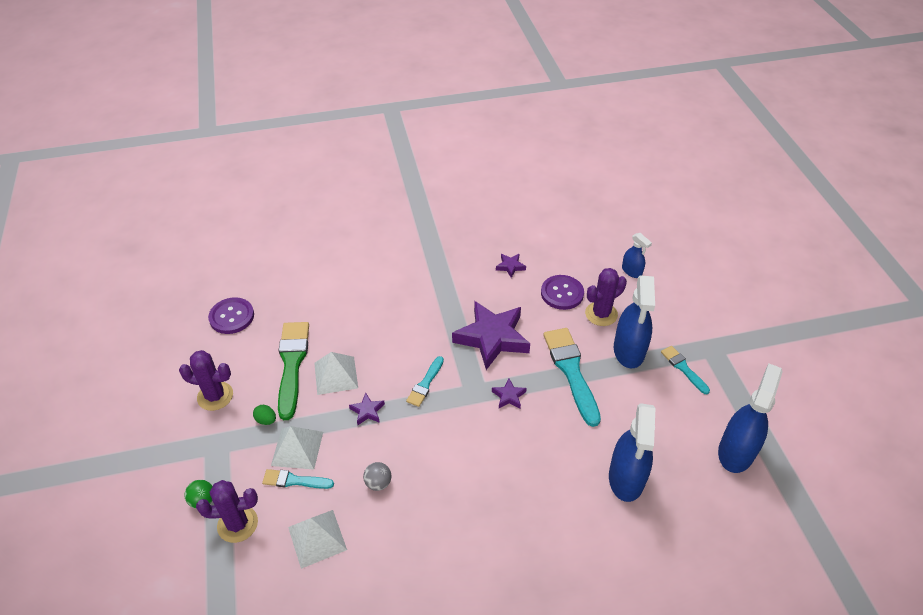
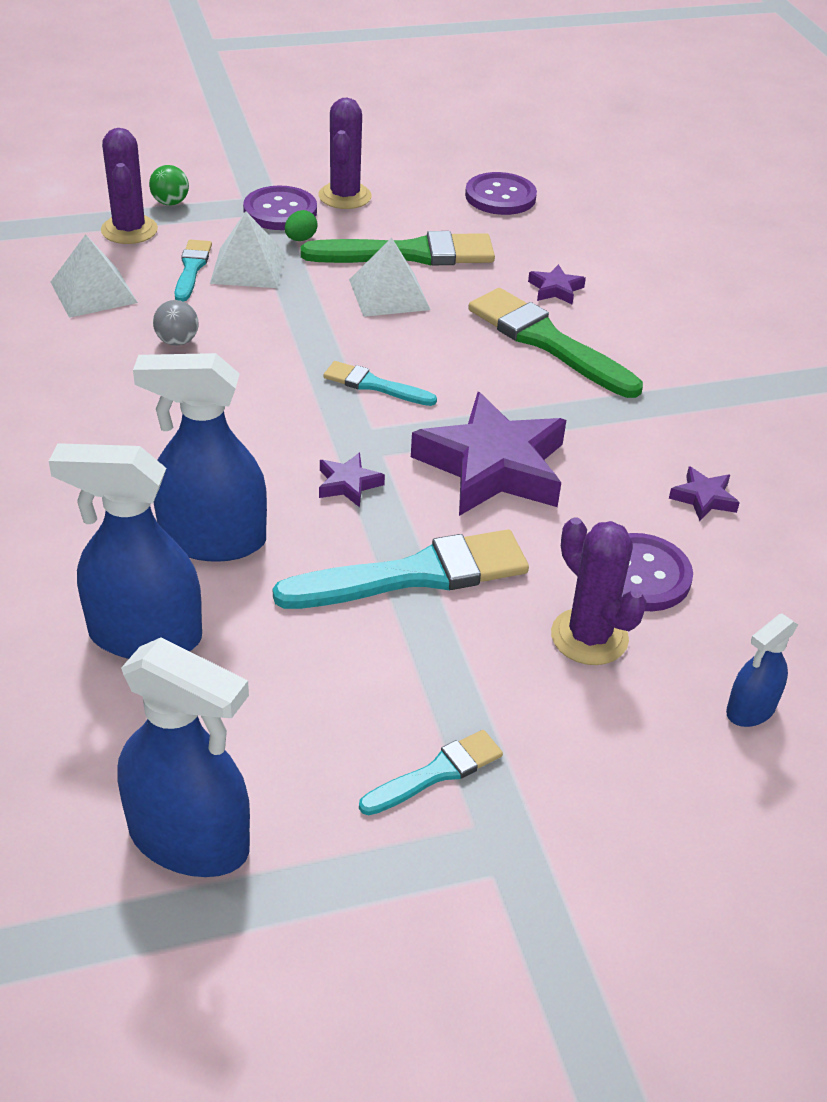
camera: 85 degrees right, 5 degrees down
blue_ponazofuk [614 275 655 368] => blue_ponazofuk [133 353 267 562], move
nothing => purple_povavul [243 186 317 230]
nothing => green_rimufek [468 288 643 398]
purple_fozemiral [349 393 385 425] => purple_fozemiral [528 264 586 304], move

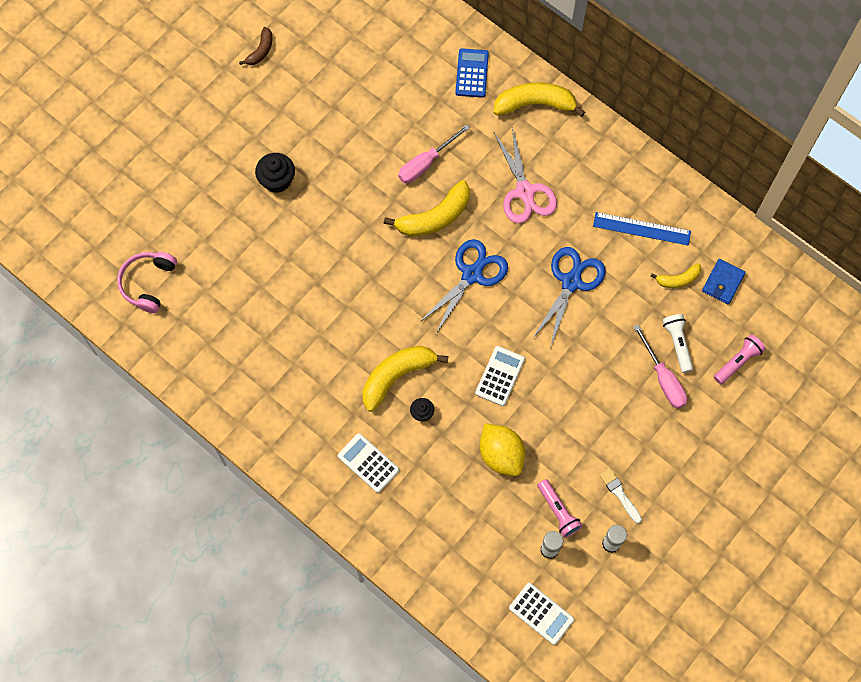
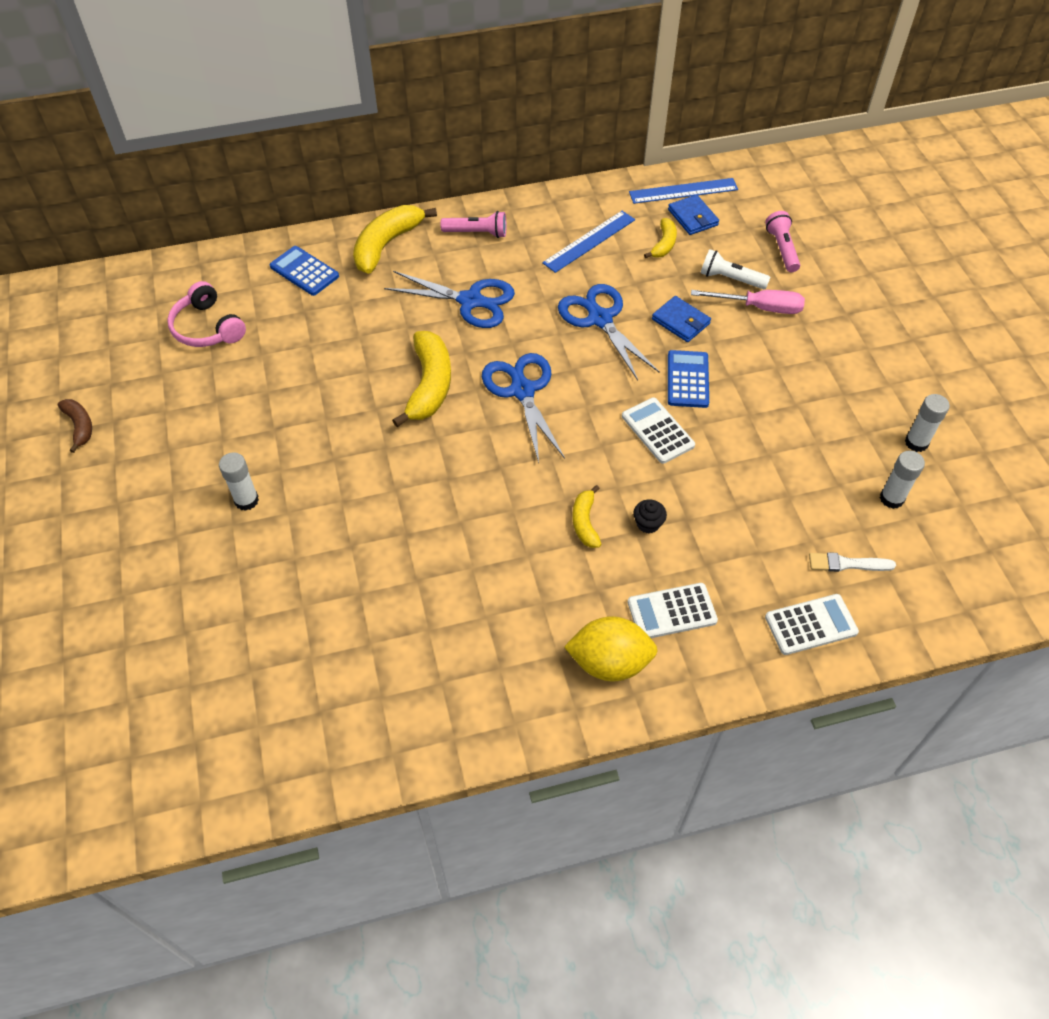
camera: 55 degrees left, 15 degrees down
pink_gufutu [117 252 177 313] => pink_gufutu [167 281 246 347], move
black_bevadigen [255 153 295 193] => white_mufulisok [219 453 259 511]
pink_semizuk [494 126 557 223] => blue_semizuk [384 271 515 328]
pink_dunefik [537 479 583 538] => pink_dunefik [440 211 506 238], move
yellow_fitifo [480 423 525 476] => yellow_fitifo [564 616 658 682], move
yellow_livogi [362 346 448 412] => yellow_livogi [572 485 601 548], x0.55
nothing => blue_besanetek [629 178 738 204]
nothing => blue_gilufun [652 296 711 342]
nothing => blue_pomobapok [668 350 709 408]
white_pomobapok [509 583 574 645] => white_pomobapok [765 594 859 655], move
white_rimufek [600 468 642 524] => white_rimufek [809 552 896 572], move
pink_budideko [398 124 470 183] => nothing

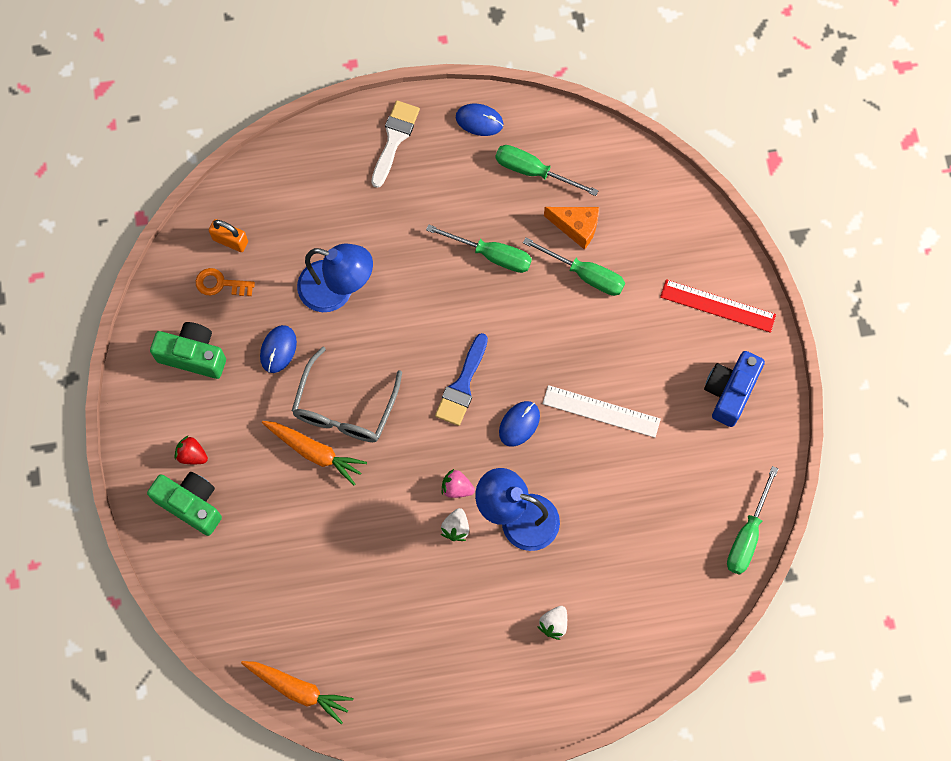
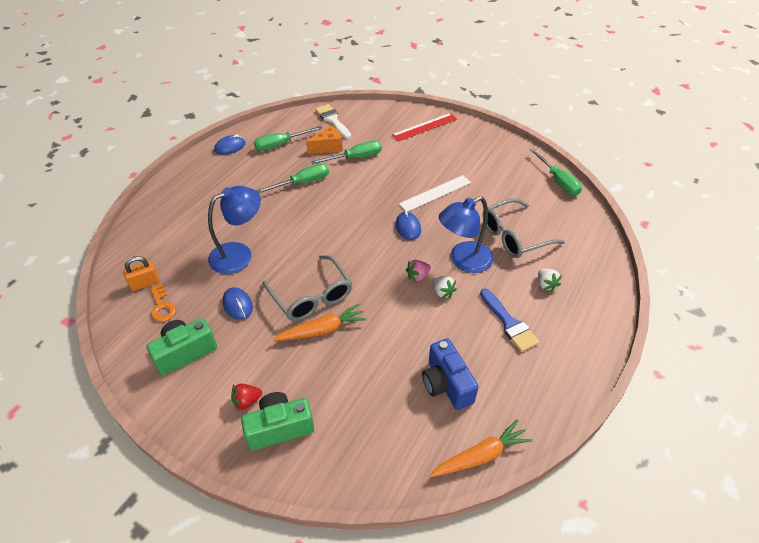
camera: 50 degrees left, 25 degrees down
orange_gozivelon [196 268 255 296] => orange_gozivelon [150 284 176 322], 75 degrees counterclockwise
white_rimufek [371 101 420 188] => white_rimufek [315 104 351 139], move
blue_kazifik [704 351 765 427] => blue_kazifik [422 338 478 410], move
blue_rimufek [435 333 488 426] => blue_rimufek [480 288 540 352], move
nothing => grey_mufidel [482 198 565 258]

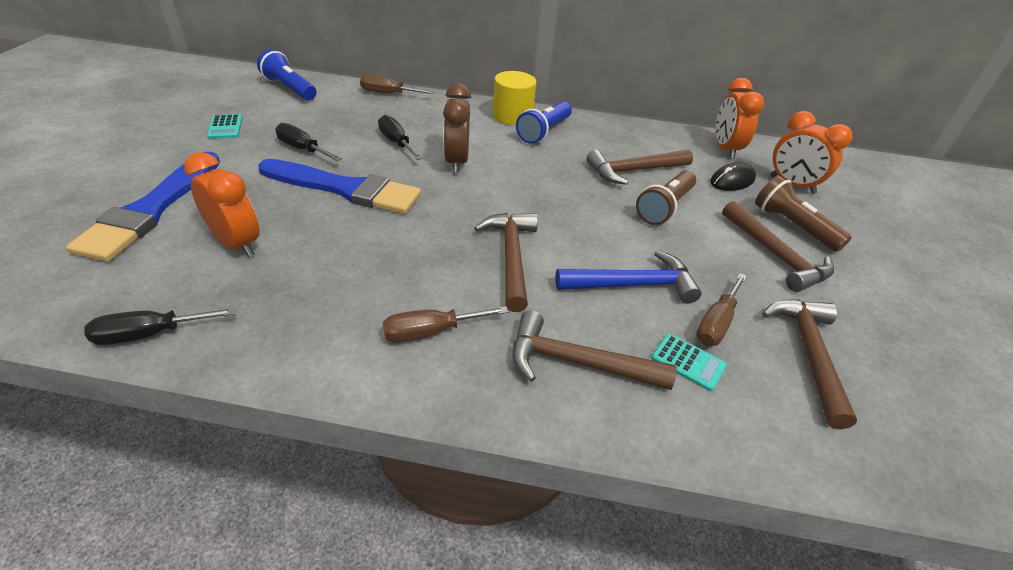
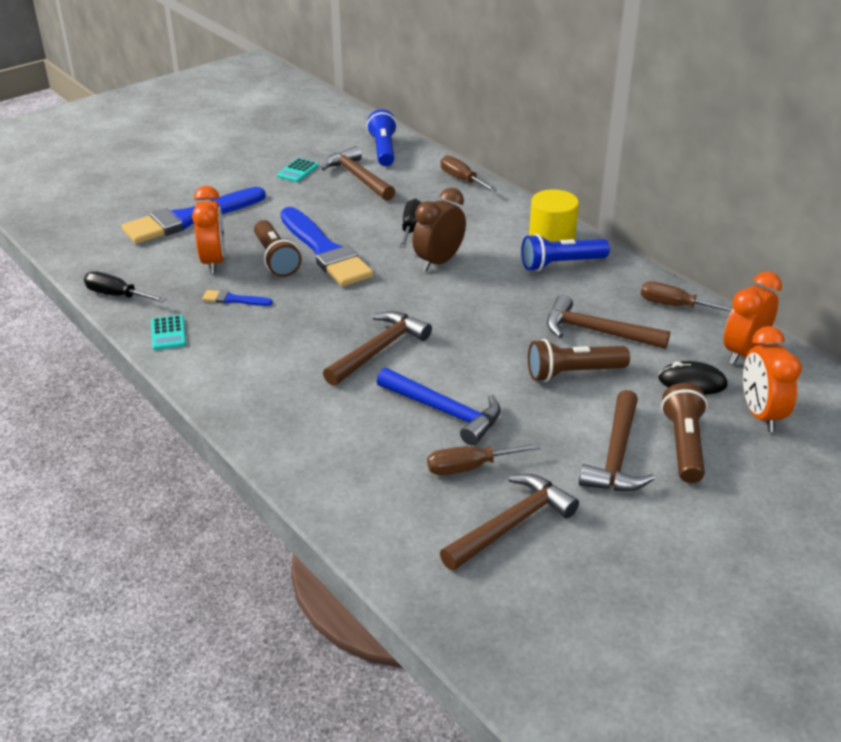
camera: 45 degrees right, 5 degrees down
turquoise_pomobapok [651 333 727 391] => turquoise_pomobapok [151 315 186 350], move
nothing => blue_rimufek [202 290 273 306]
nothing => brown_dunefik [254 220 302 277]
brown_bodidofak [512 311 677 390] => brown_bodidofak [321 146 395 201], move
brown_budideko [383 306 509 342] => brown_budideko [641 281 732 312], move
black_budideko [275 123 342 161] => nothing

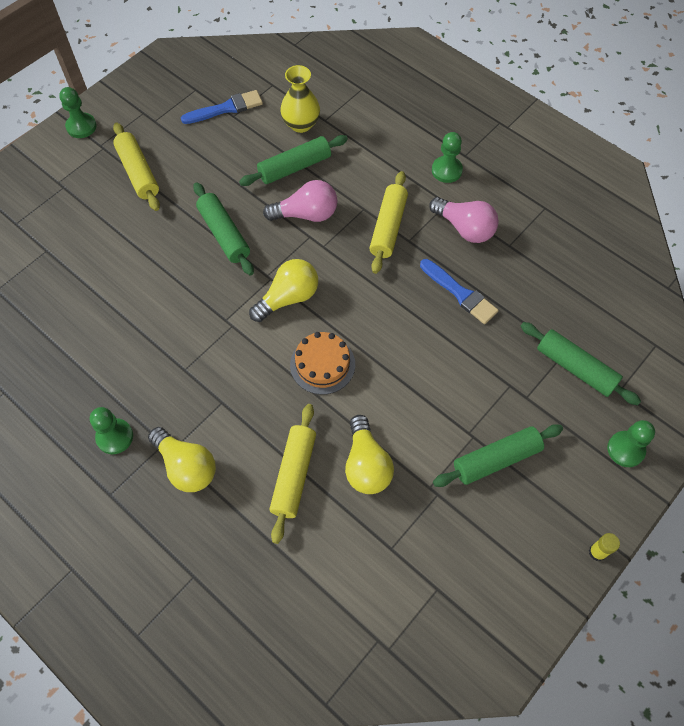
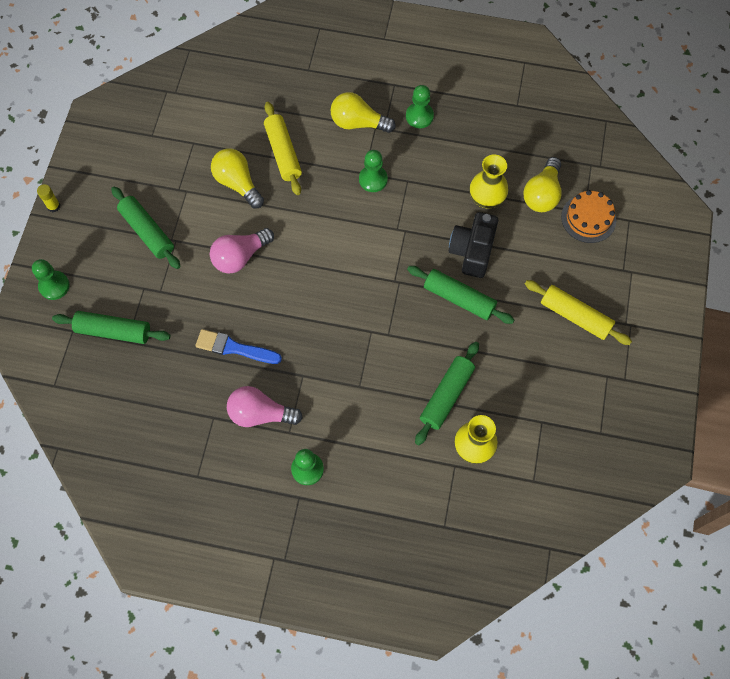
camera: 150 degrees right, 5 degrees up
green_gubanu [433 424 563 487] => green_gubanu [111 186 181 269], 75 degrees counterclockwise
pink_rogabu [263 180 338 222] => pink_rogabu [210 228 274 274], move
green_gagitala [59 87 96 138] => green_gagitala [359 150 388 192], move
nothing => black_kazifik [449 212 498 278]
nothing => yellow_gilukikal [470 155 509 209]
yellow_rogabu [249 259 318 322] => yellow_rogabu [523 157 562 212], move
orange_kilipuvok [290 332 355 395] => orange_kilipuvok [561 190 616 243], move
blue_rimufek [181 90 263 124] => nothing
yellow_gubanu [369 171 408 274] => nothing

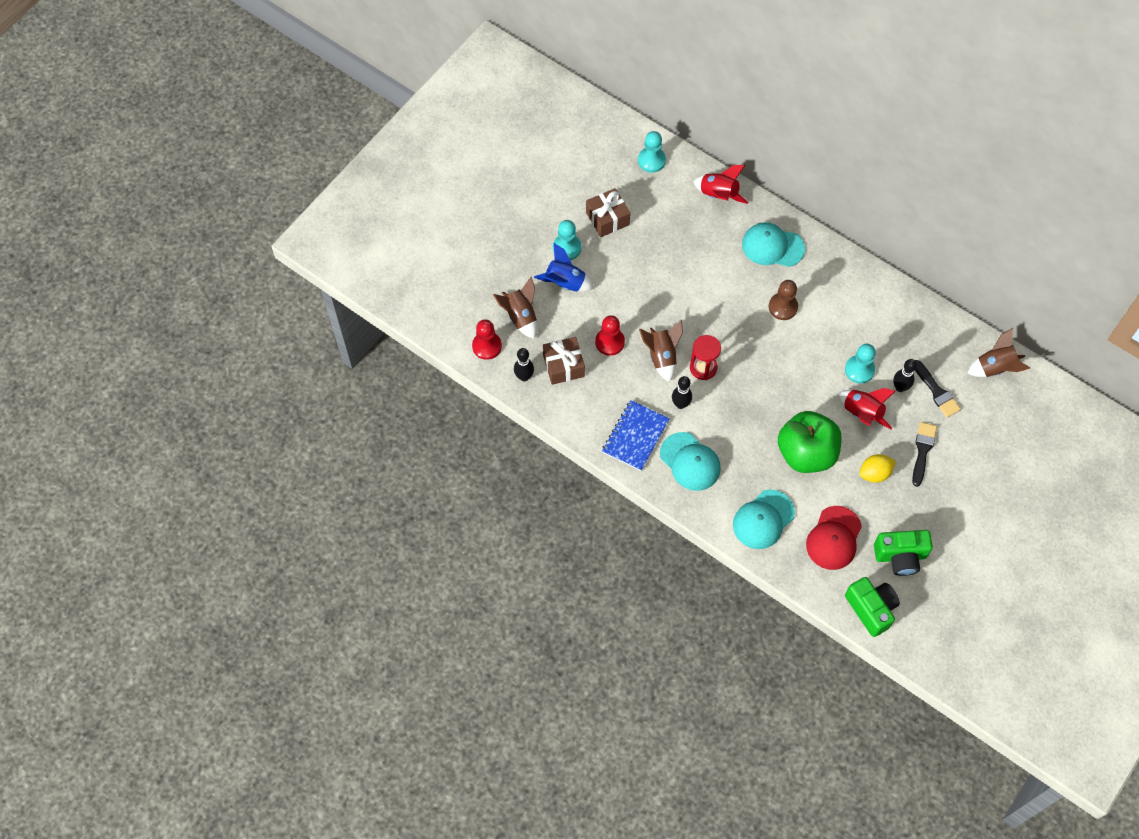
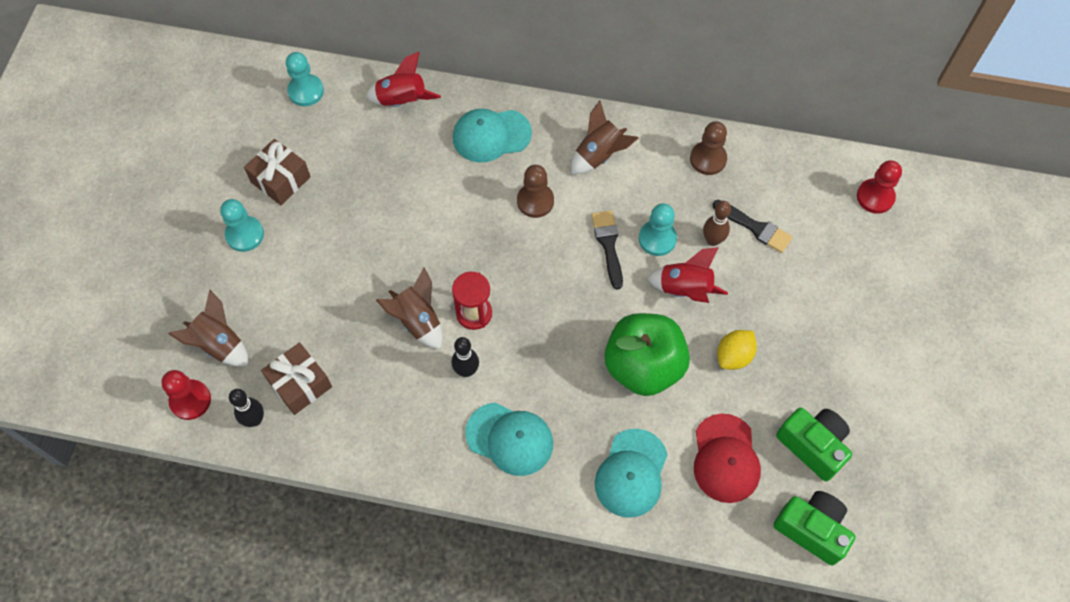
camera: 25 degrees left, 0 degrees up
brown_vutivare [967 328 1030 377] => brown_vutivare [571 101 639 174], move
black_rimufek [912 422 937 487] => black_rimufek [591 210 623 290], move
nothing => brown_gagitala [690 121 727 175]
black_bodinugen [893 359 917 392] => brown_bodinugen [703 201 731 246]
green_kazifik [874 530 933 576] => green_kazifik [776 408 852 481], 105 degrees counterclockwise
red_gagitala [595 315 625 356] => red_gagitala [857 160 902 214], move
blue_vutivare [534 243 594 292] => nothing
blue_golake [602 400 670 471] => nothing

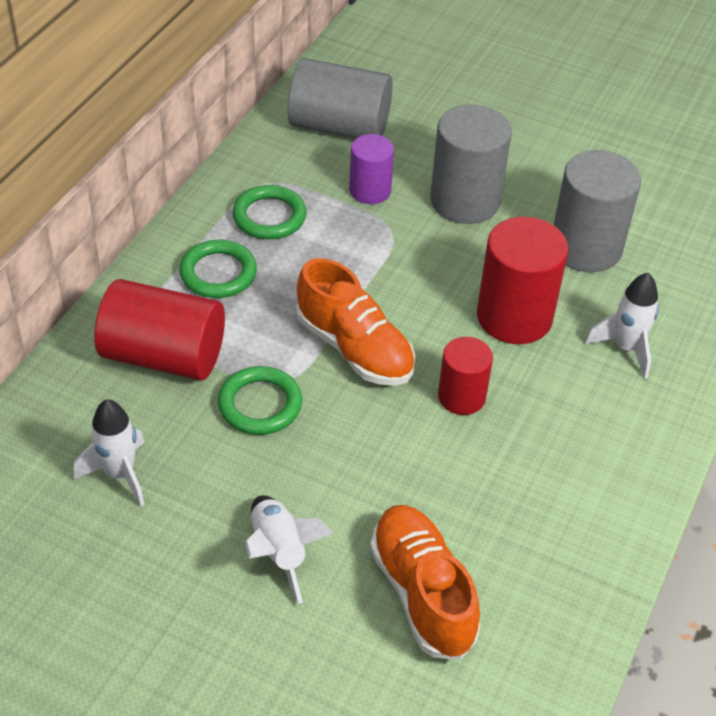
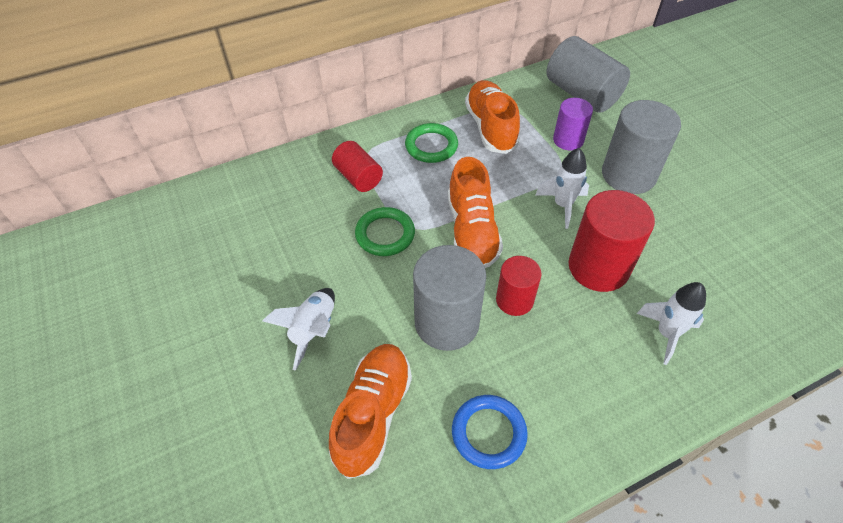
camera: 40 degrees right, 5 degrees up
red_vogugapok [94 279 225 381] => red_vogugapok [332 141 383 192], x0.60
grey_vogugapok [554 150 641 272] => grey_vogugapok [413 245 486 351], move
nothing => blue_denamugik [452 395 528 469]
green_denamugik [233 185 307 239] => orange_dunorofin [465 80 520 154]
white_vutivare [74 399 145 506] => white_vutivare [535 148 589 229], move

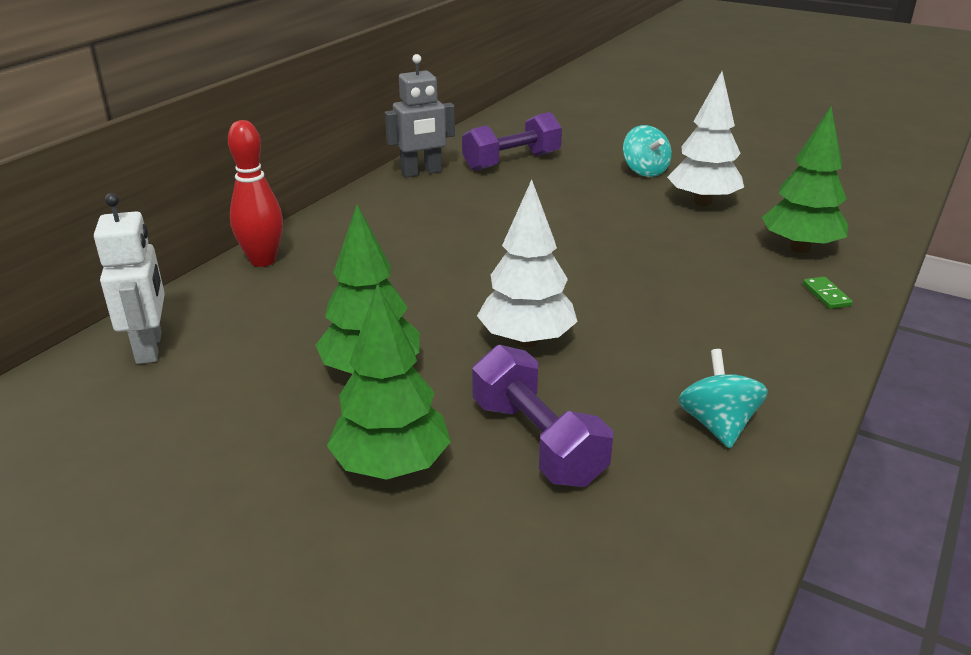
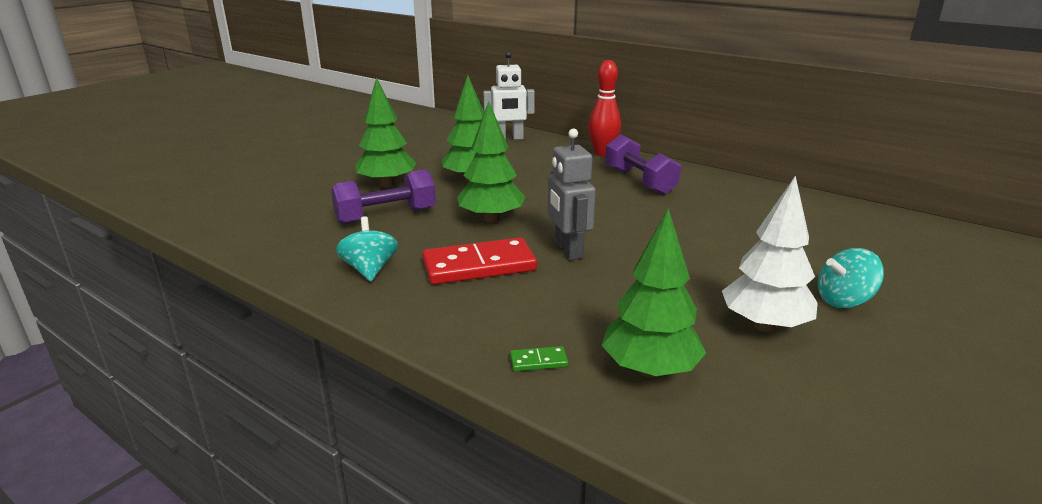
camera: 95 degrees right, 5 degrees down
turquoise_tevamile [678 349 768 448] => turquoise_tevamile [336 216 398 281], 105 degrees counterclockwise
nothing => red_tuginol [422 237 537 285]
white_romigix [477 179 578 348] => green_romigix [457 101 525 223]
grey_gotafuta [385 54 455 177] => grey_gotafuta [548 129 596 260], move
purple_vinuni [462 112 562 171] => purple_vinuni [605 134 681 195], move

